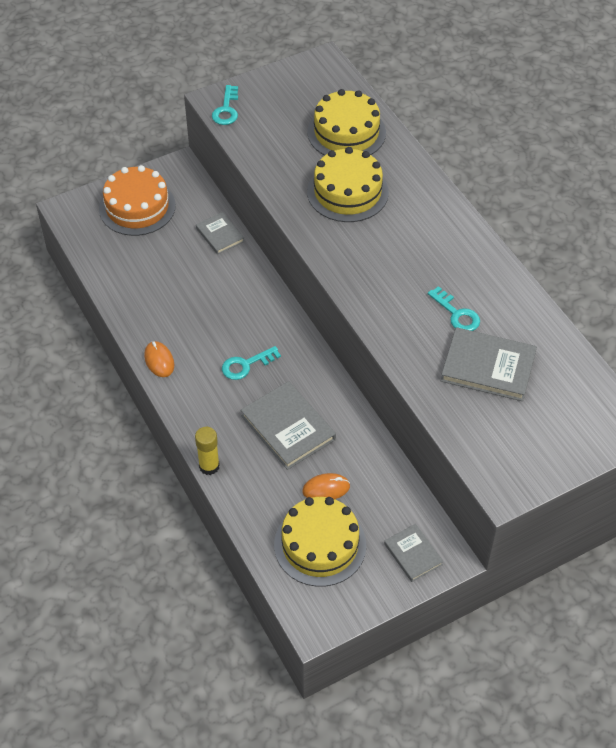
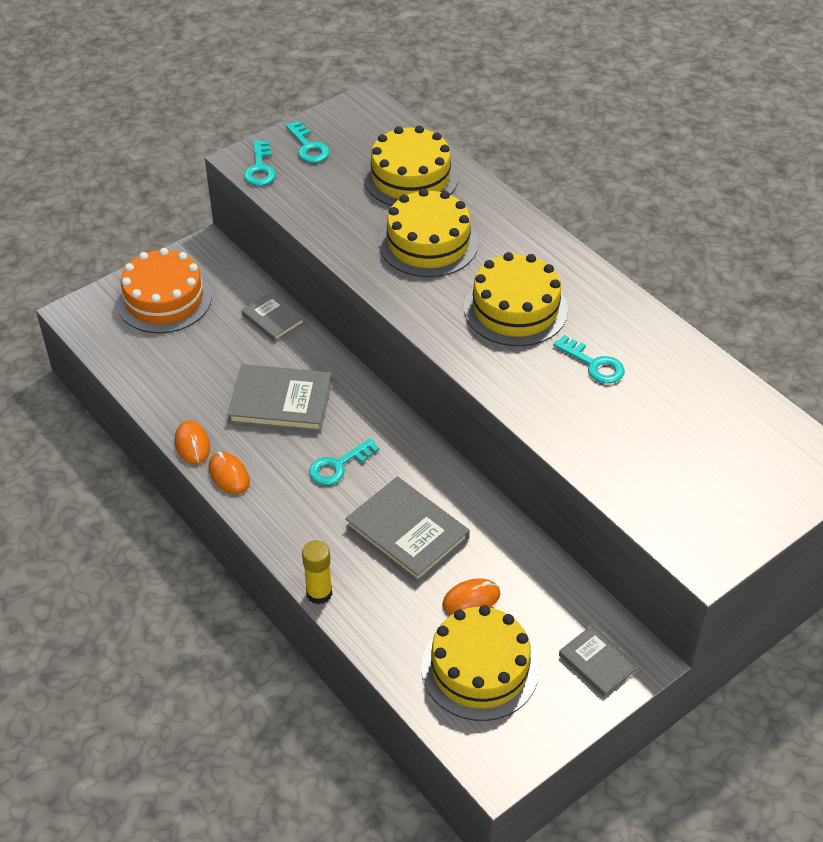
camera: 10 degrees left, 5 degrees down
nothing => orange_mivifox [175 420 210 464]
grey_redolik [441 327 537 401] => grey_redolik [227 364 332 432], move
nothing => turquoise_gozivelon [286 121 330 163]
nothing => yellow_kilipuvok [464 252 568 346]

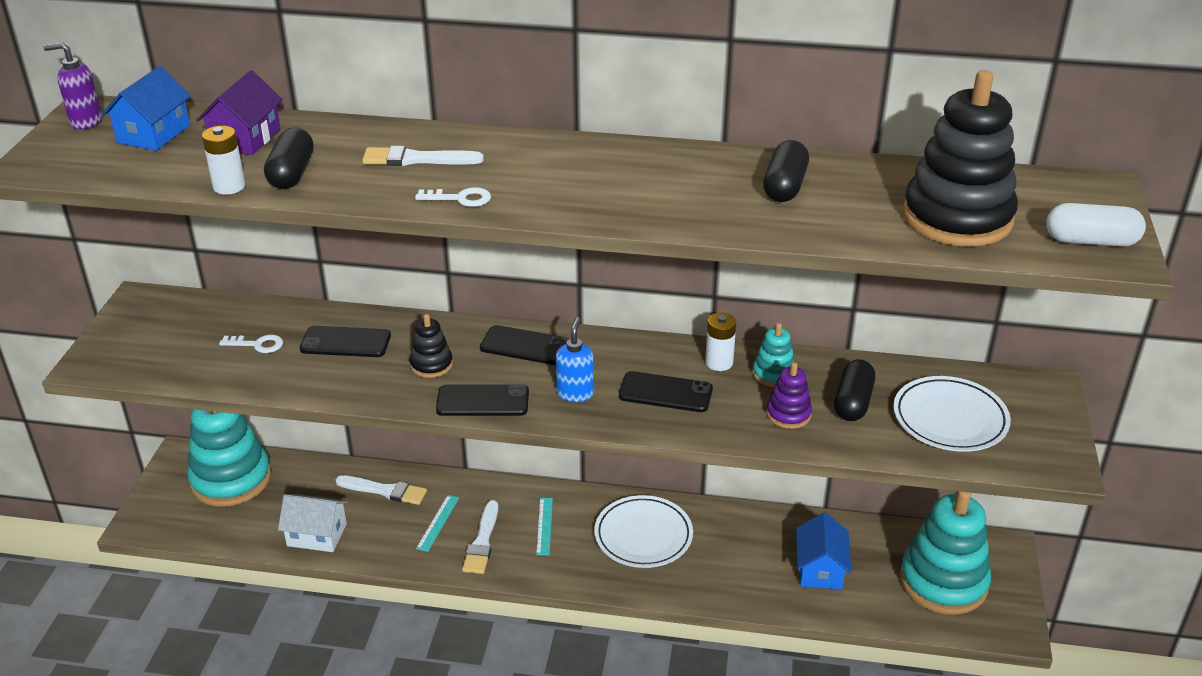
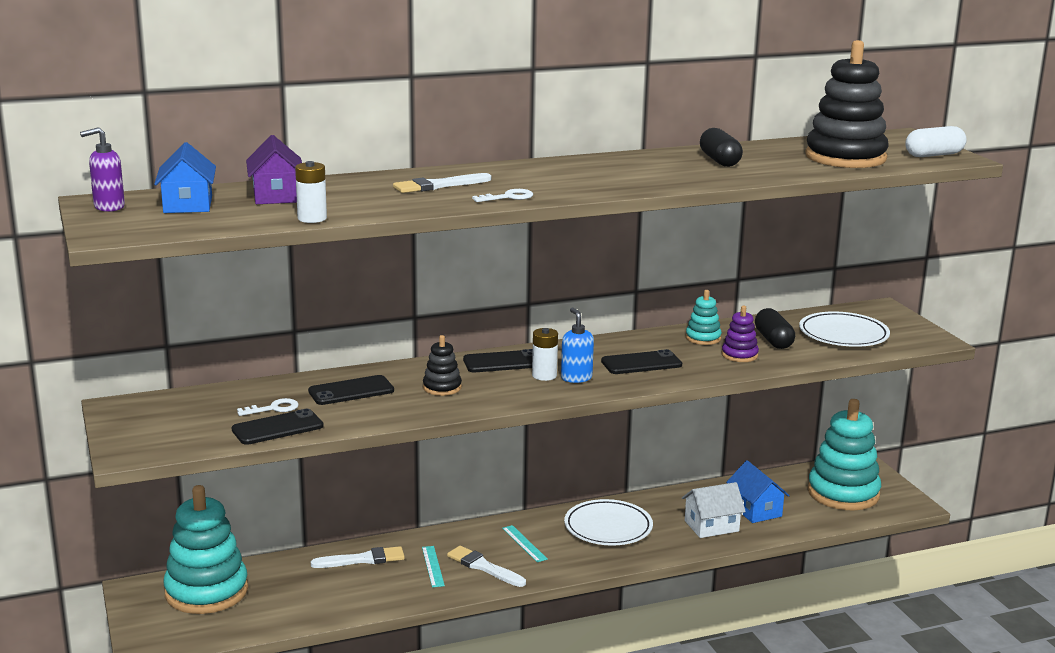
camera: 30 degrees left, 15 degrees down
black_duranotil [436 384 529 416] => black_duranotil [232 409 324 445], move
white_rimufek [462 500 499 574] => white_rimufek [447 546 526 587], 150 degrees clockwise
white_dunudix [705 313 736 371] => white_dunudix [532 328 558 381], move
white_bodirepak [278 494 348 552] => white_bodirepak [682 482 746 538], move
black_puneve [264 127 314 189] => nothing

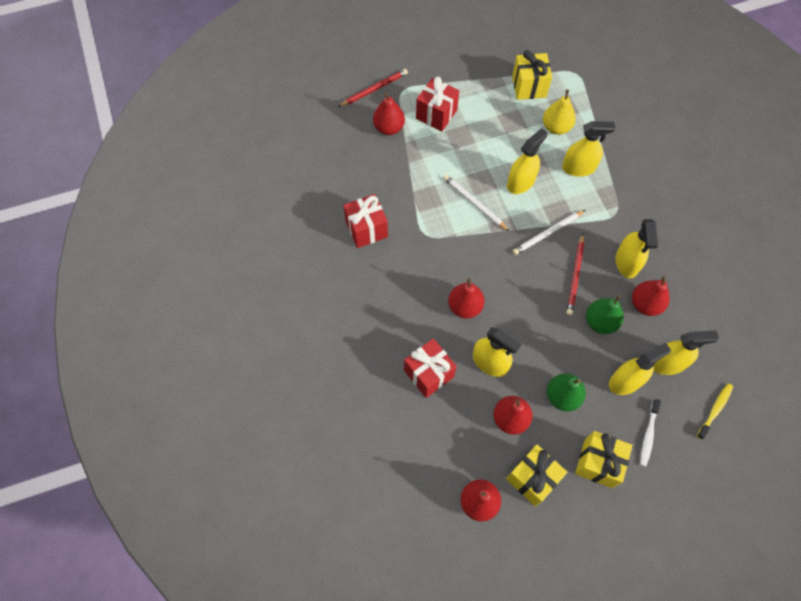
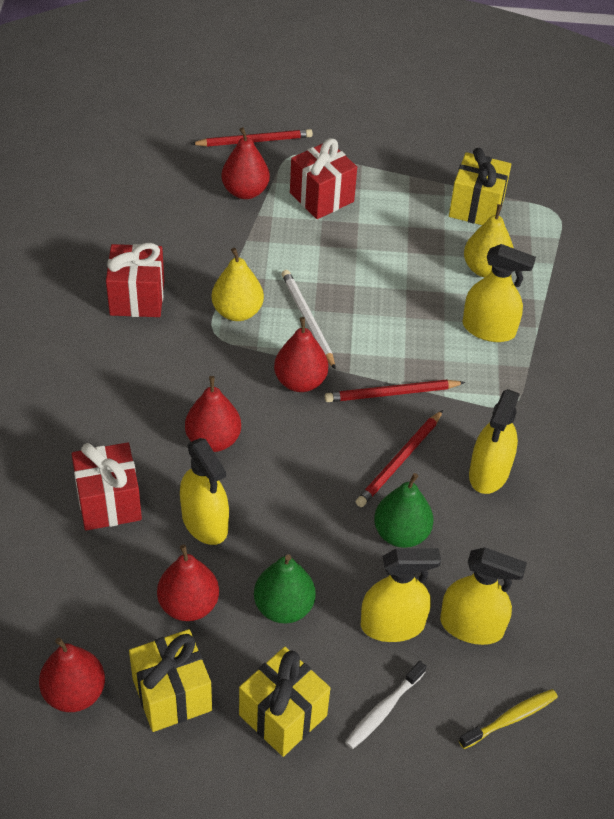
camera: 20 degrees right, 15 degrees down
nothing => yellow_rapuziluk [212 248 264 321]
red_rapuziluk [632 276 670 316] => red_rapuziluk [274 317 328 392], move
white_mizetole [513 210 585 255] => red_mizetole [325 380 465 402]
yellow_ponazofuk [507 128 548 194] => nothing

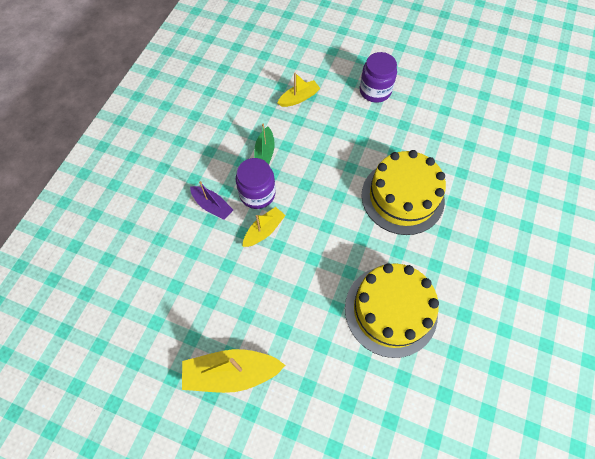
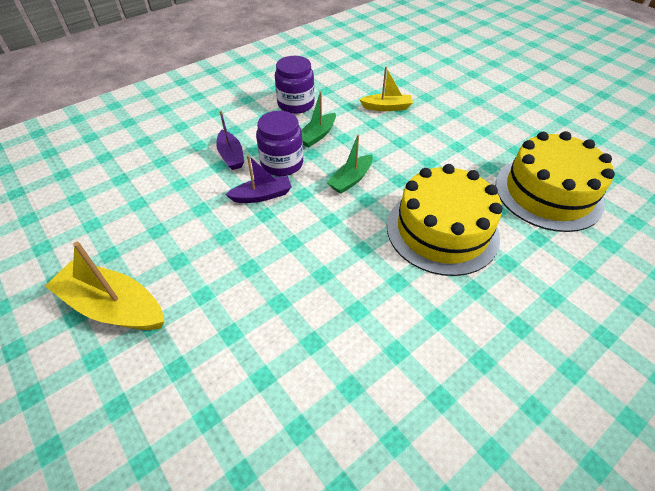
camera: 30 degrees right, 15 degrees down
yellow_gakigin [242 207 286 247] => purple_gakigin [225 155 292 203]
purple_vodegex [360 52 397 102] => purple_vodegex [275 56 315 114], move
nothing => green_gakigin [327 135 373 194]
yellow_kilipuvok [345 263 439 358] => yellow_kilipuvok [496 131 615 232], move

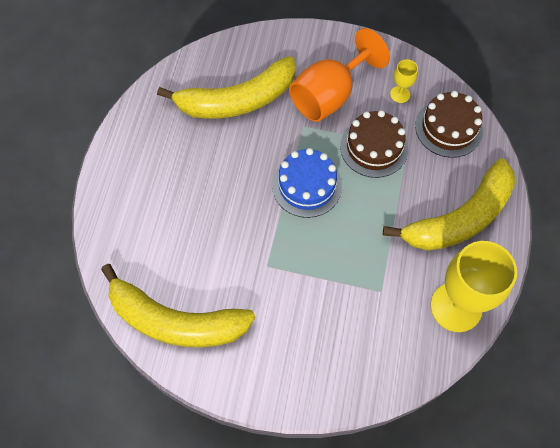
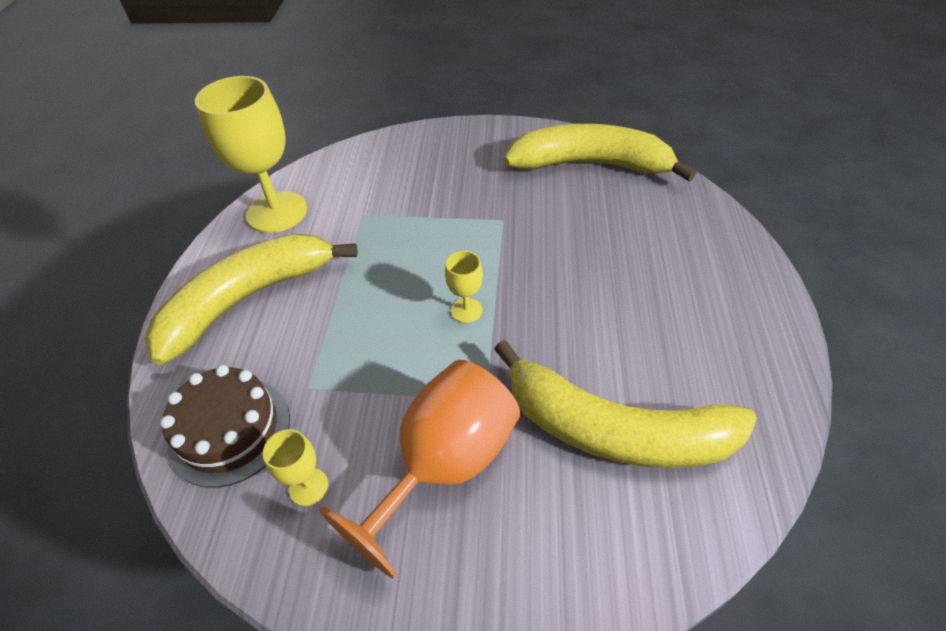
camera: 175 degrees right, 15 degrees down
blue_kilipuvok [272 148 342 218] => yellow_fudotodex [445 251 483 323]
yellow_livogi [157 56 296 119] => yellow_livogi [494 340 757 468], 135 degrees counterclockwise
brown_kilipuvok [340 110 408 178] => nothing

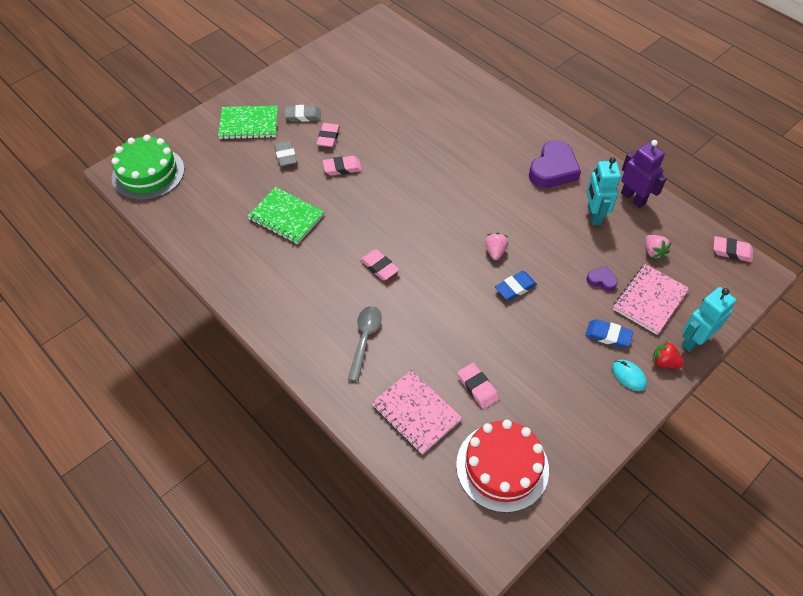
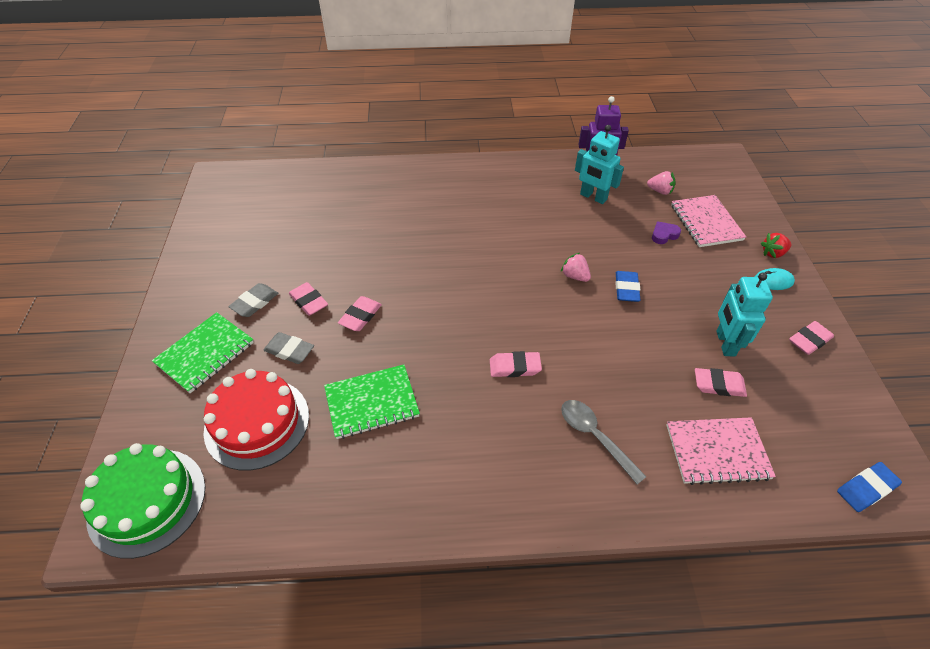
camera: 50 degrees left, 5 degrees down
red_kilipuvok [456 420 549 513] => red_kilipuvok [204 369 309 471], move
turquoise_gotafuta [681 287 736 352] => turquoise_gotafuta [716 272 773 356], move
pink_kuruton [714 236 753 262] => pink_kuruton [789 321 834 355], move
blue_kuruton [585 319 633 348] => blue_kuruton [837 462 902 512], move
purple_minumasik [529 140 581 188] => nothing

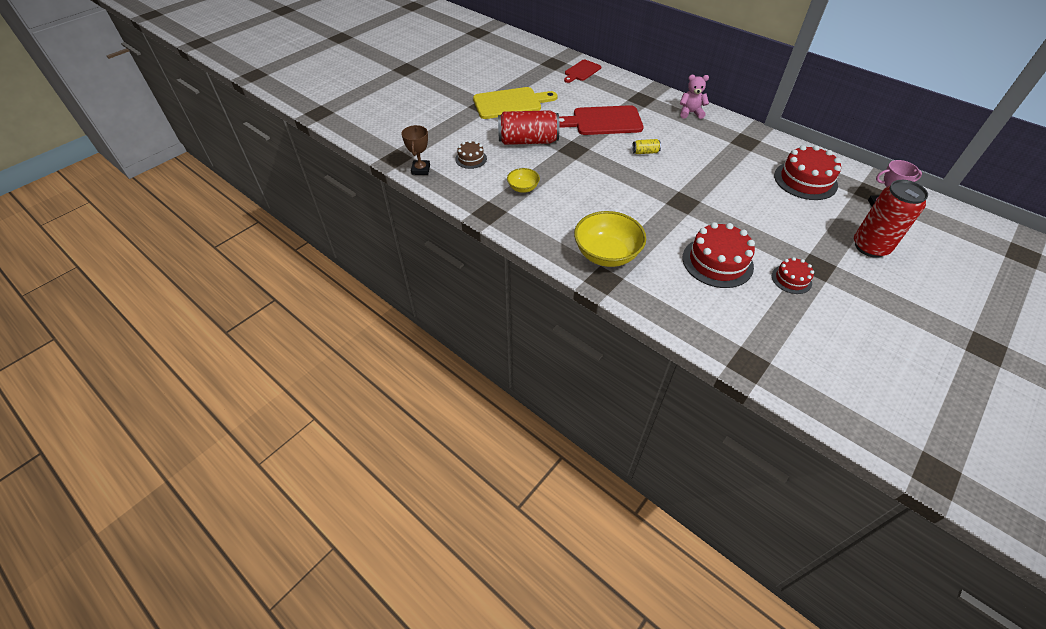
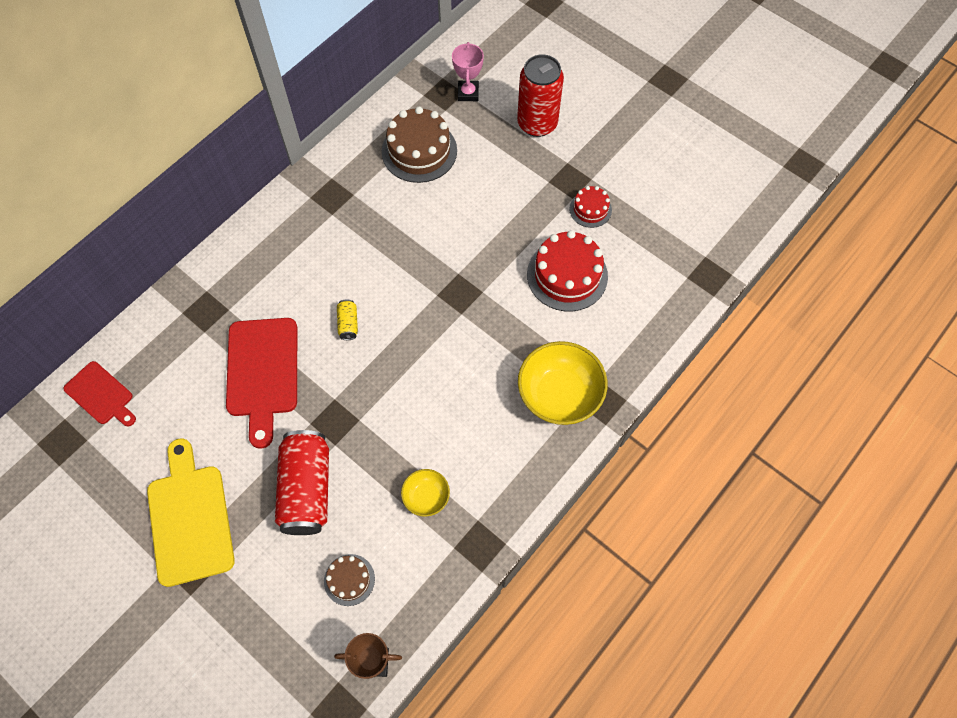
camera: 90 degrees left, 15 degrees up
red_kilipuvok [774 145 841 200] => brown_kilipuvok [382 107 457 183]
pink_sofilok [680 75 709 119] => nothing

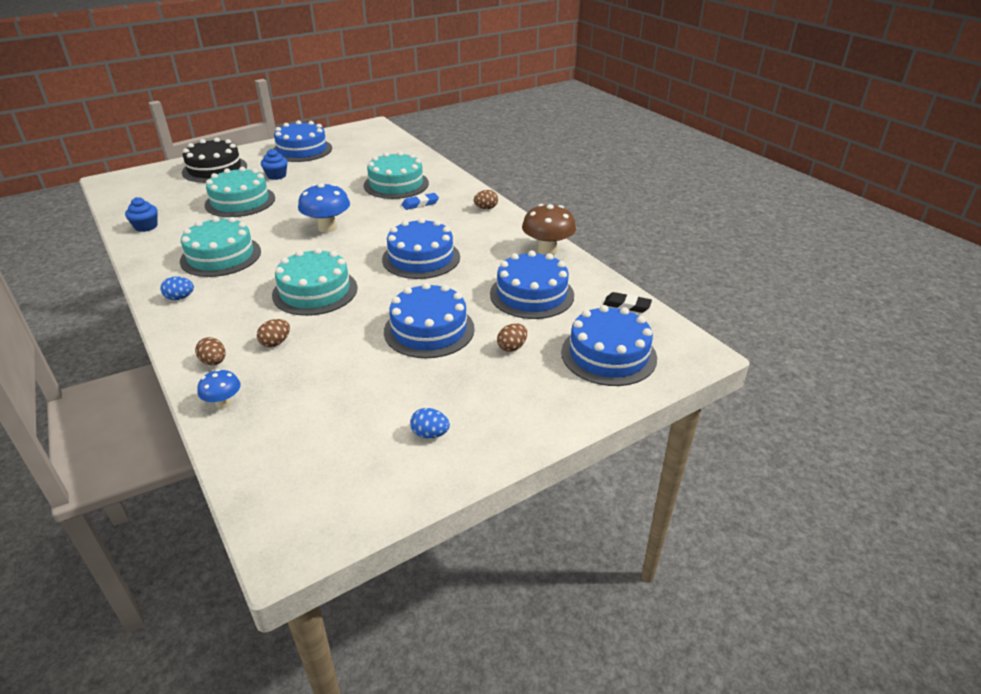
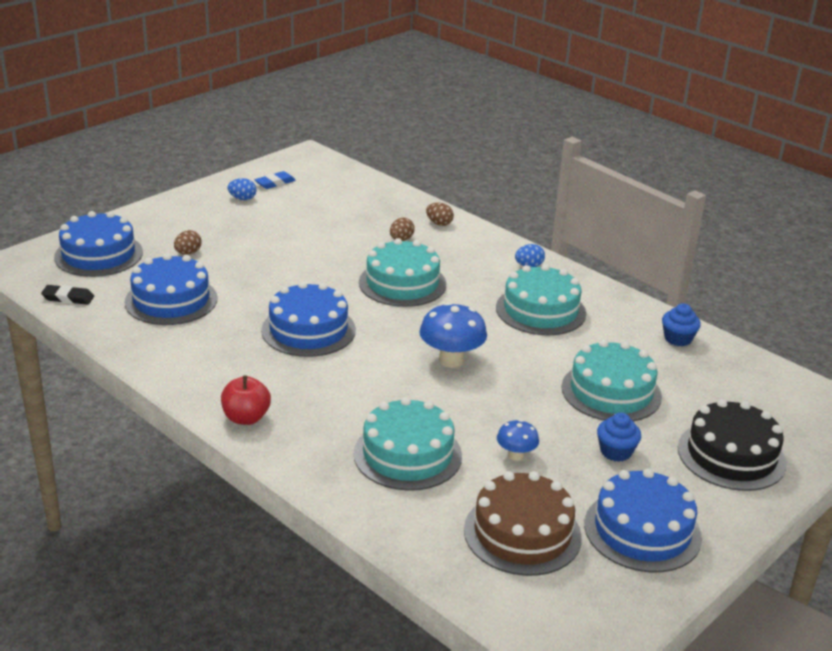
camera: 165 degrees right, 5 degrees down
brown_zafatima [474 190 498 209] => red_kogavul [221 376 271 425]
blue_kuruton [402 193 439 210] => blue_kuruton [255 171 296 189], move
nothing => brown_kilipuvok [464 471 582 576]
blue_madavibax [197 369 240 408] => blue_madavibax [497 420 539 461], move
blue_kilipuvok [384 283 475 358] => nothing
brown_madavibax [522 204 576 255] => nothing

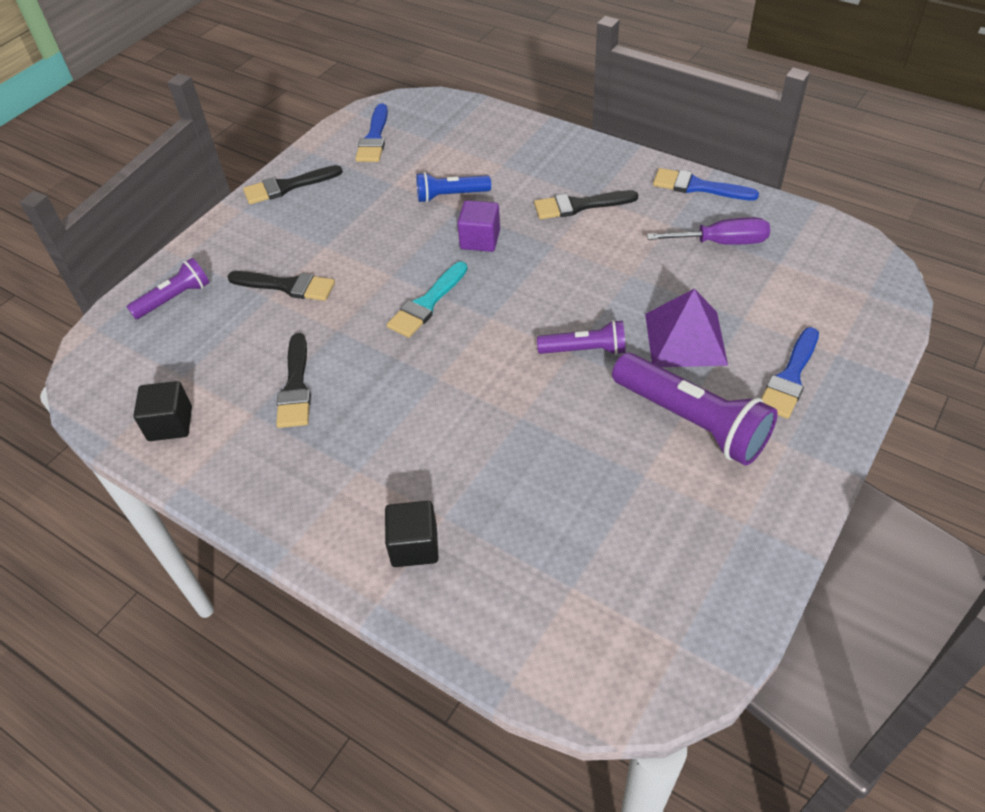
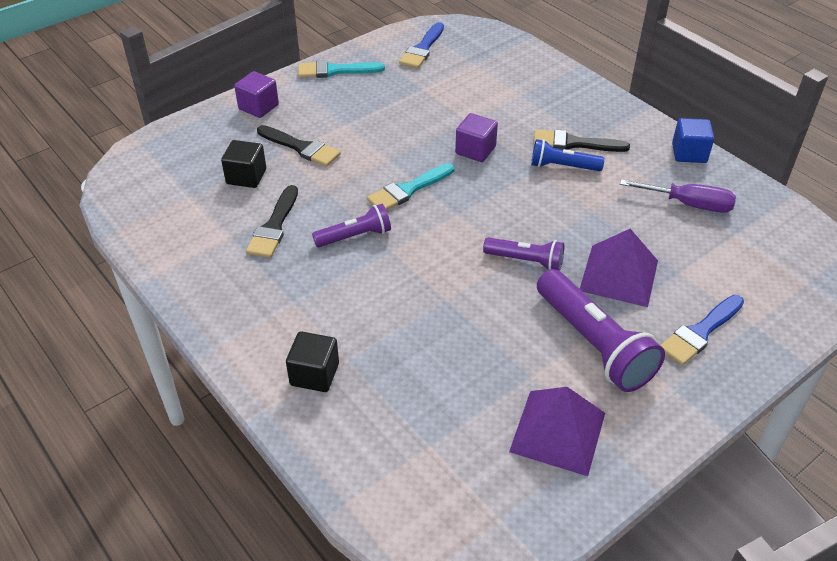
camera: 15 degrees right, 5 degrees down
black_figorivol [134 381 192 441] => black_figorivol [221 140 266 188], move
nothing => purple_figorivol [234 71 279 118]
black_rimufek [243 165 343 204] => turquoise_rimufek [298 60 385 78]
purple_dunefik [127 258 210 319] => purple_dunefik [312 204 391 247], move
nothing => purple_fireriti [509 387 605 476]
blue_dunefik [416 172 491 203] => blue_dunefik [531 139 605 171], move
blue_rimufek [653 168 759 200] => blue_figorivol [672 118 714 163]

